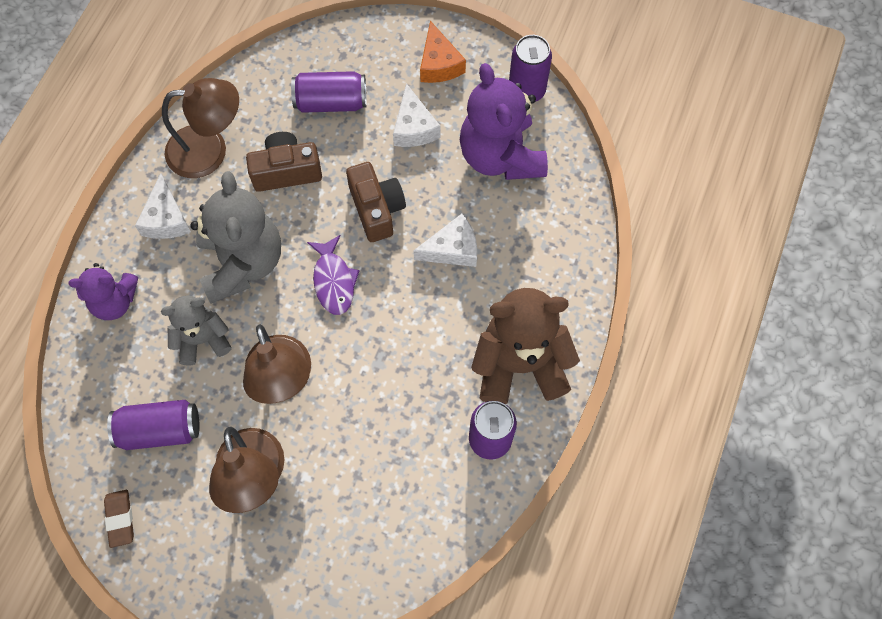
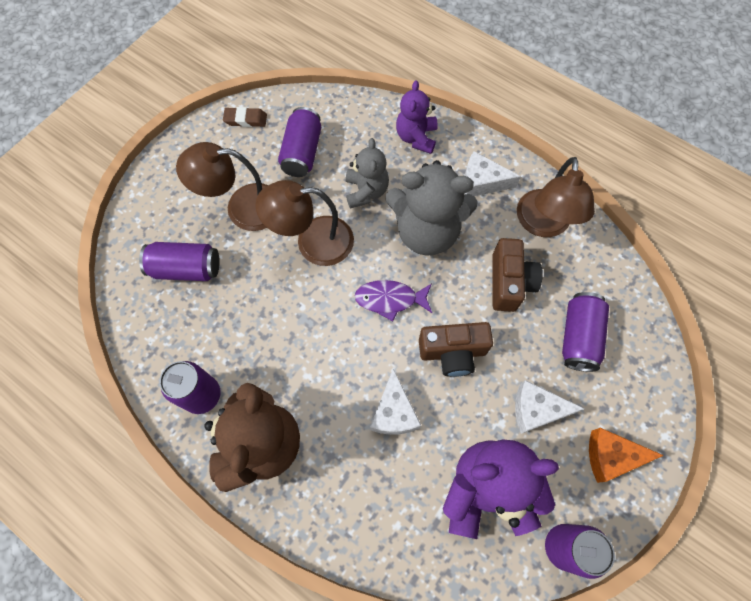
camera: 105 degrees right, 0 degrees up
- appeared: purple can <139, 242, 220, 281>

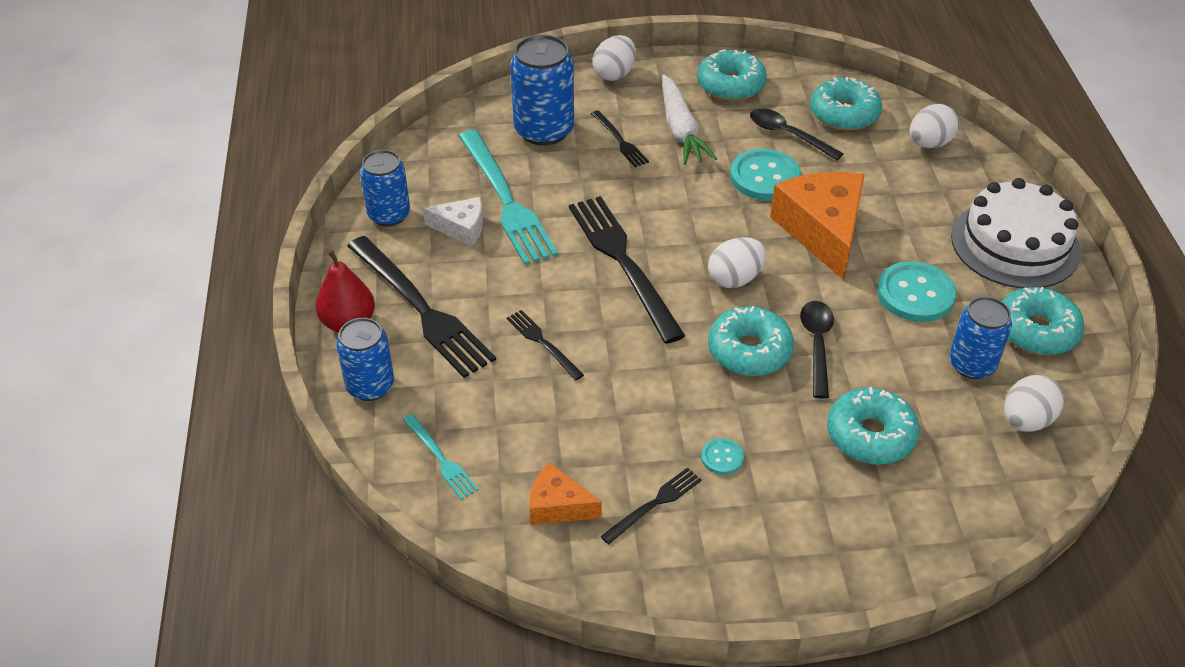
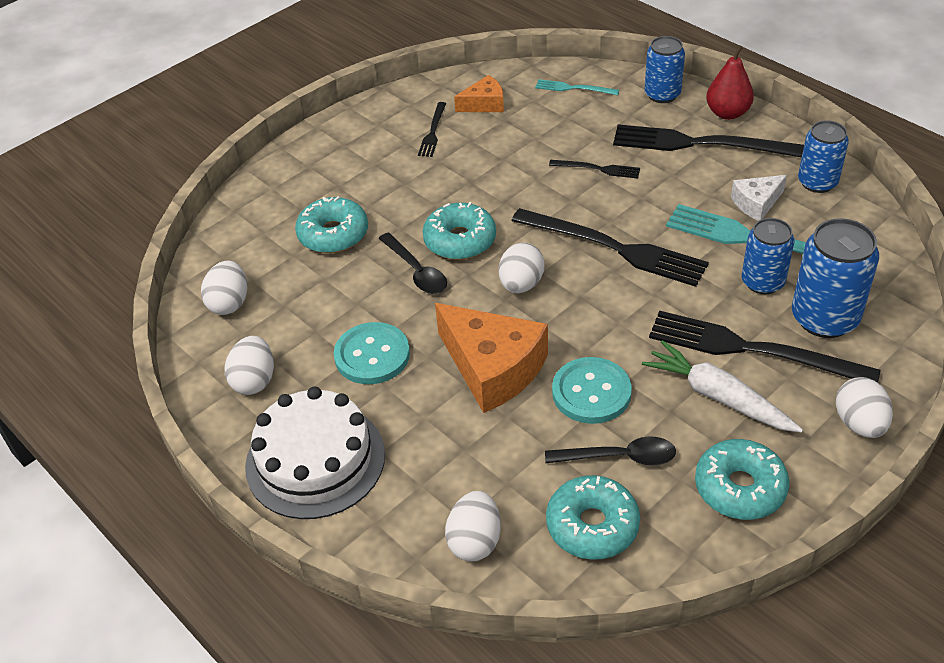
camera: 145 degrees right, 0 degrees up
- size: black fork <591, 110, 649, 167> = <649, 311, 881, 382> x2.09
- exchanged: turquoise donut <1002, 287, 1085, 355> to white egg <225, 336, 274, 395>
- relocated: blue can <949, 297, 1012, 379> to <742, 218, 794, 294>
- missing: turquoise button <701, 438, 744, 475>

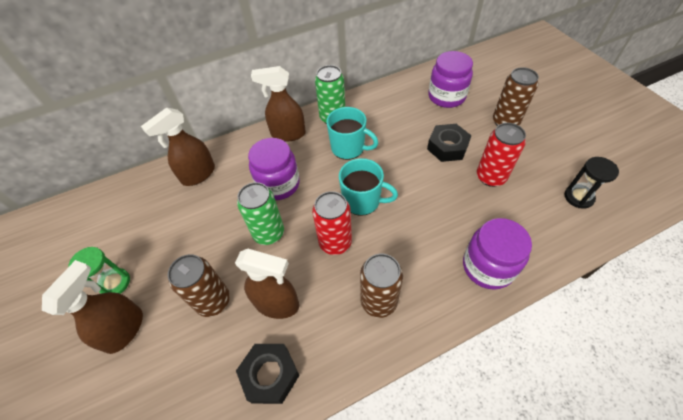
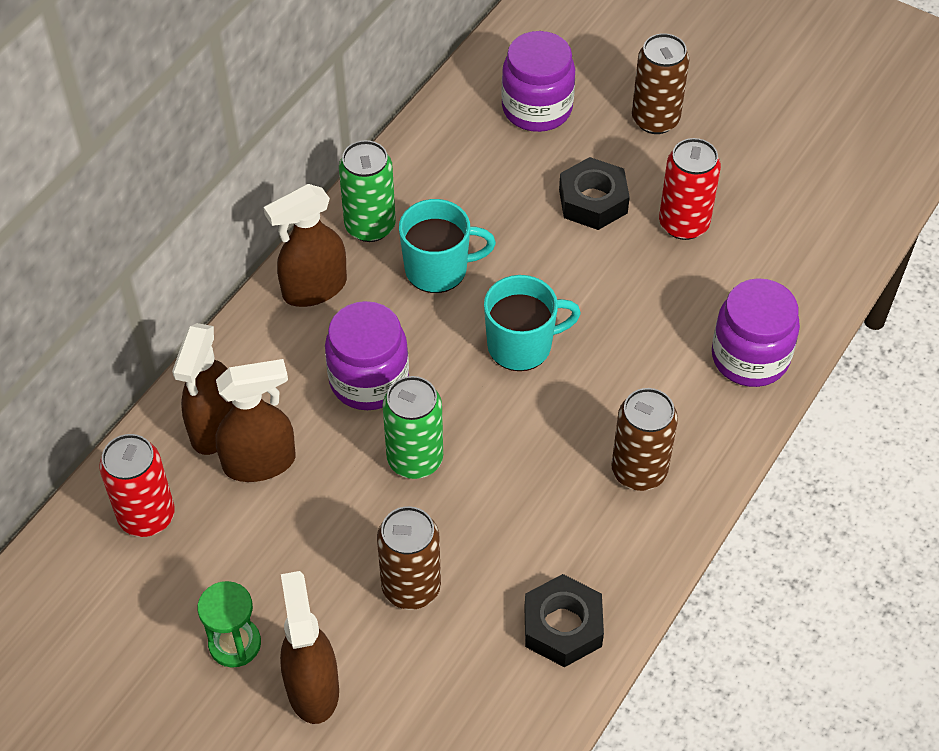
camera: 35 degrees left, 0 degrees up
- missing: black hourglass <564, 157, 619, 209>
- relocated: red can <312, 191, 352, 255> to <99, 434, 175, 537>
- relocated: brown spray bottle <235, 249, 299, 319> to <215, 359, 296, 482>

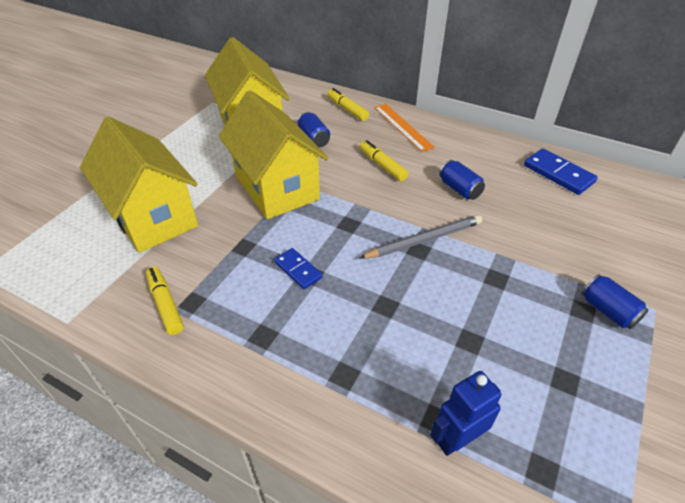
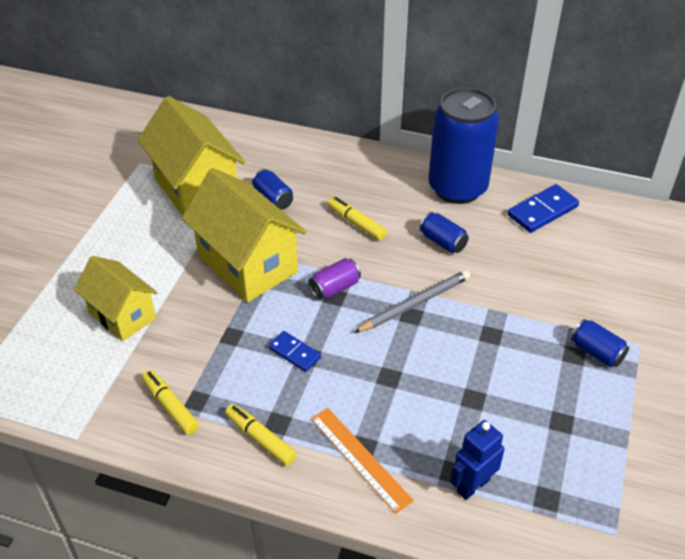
camera: 10 degrees left, 0 degrees up
- relocated: yellow marker <327, 88, 369, 121> to <225, 404, 297, 466>
- relocated: orange ruler <374, 104, 435, 152> to <311, 408, 414, 514>
- size: yellow house <80, 117, 198, 253> = <74, 256, 158, 341> x0.63
- spun: blue domino <524, 149, 598, 195> = <508, 184, 579, 233> 75 degrees counterclockwise
- appeared: blue can <428, 87, 499, 204>
- appeared: purple can <309, 258, 361, 300>

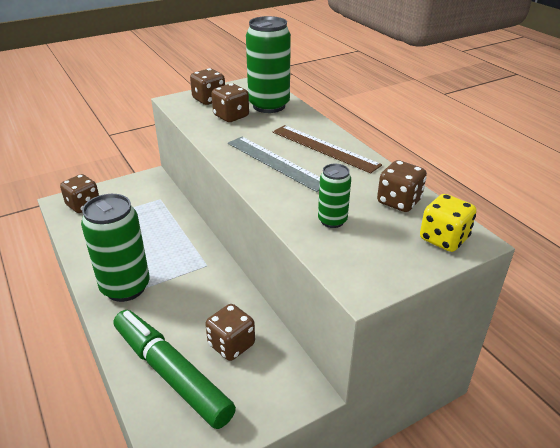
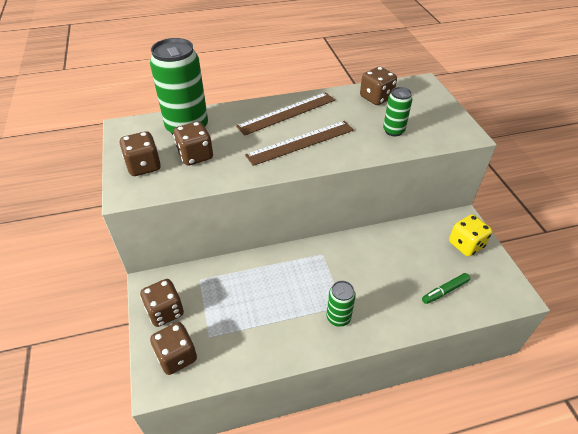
camera: 75 degrees left, 10 degrees up
- colour: grey ruler <228, 137, 320, 192> to brown ruler <245, 121, 354, 166>
- size: green can <81, 194, 150, 302> = <327, 281, 356, 327> x0.52
- relocated: yellow dice <420, 194, 477, 252> to <449, 214, 493, 257>
- relocated: brown dice <205, 304, 255, 361> to <140, 279, 184, 327>
- size: green marker <114, 310, 236, 429> = <422, 273, 470, 304> x0.43

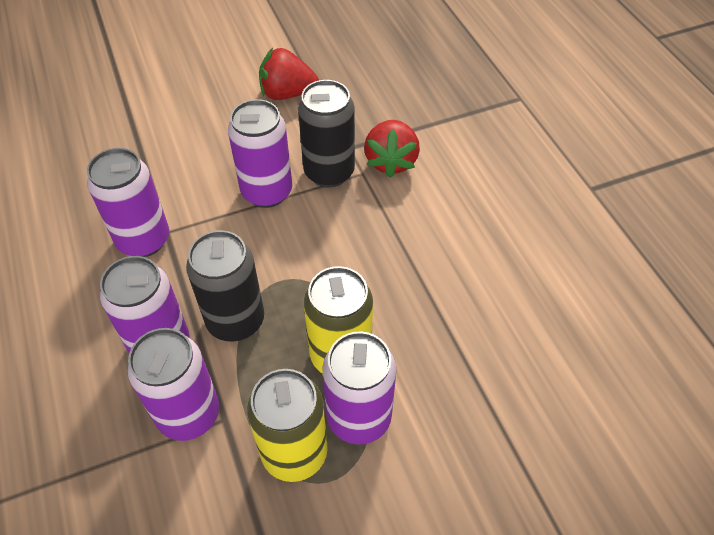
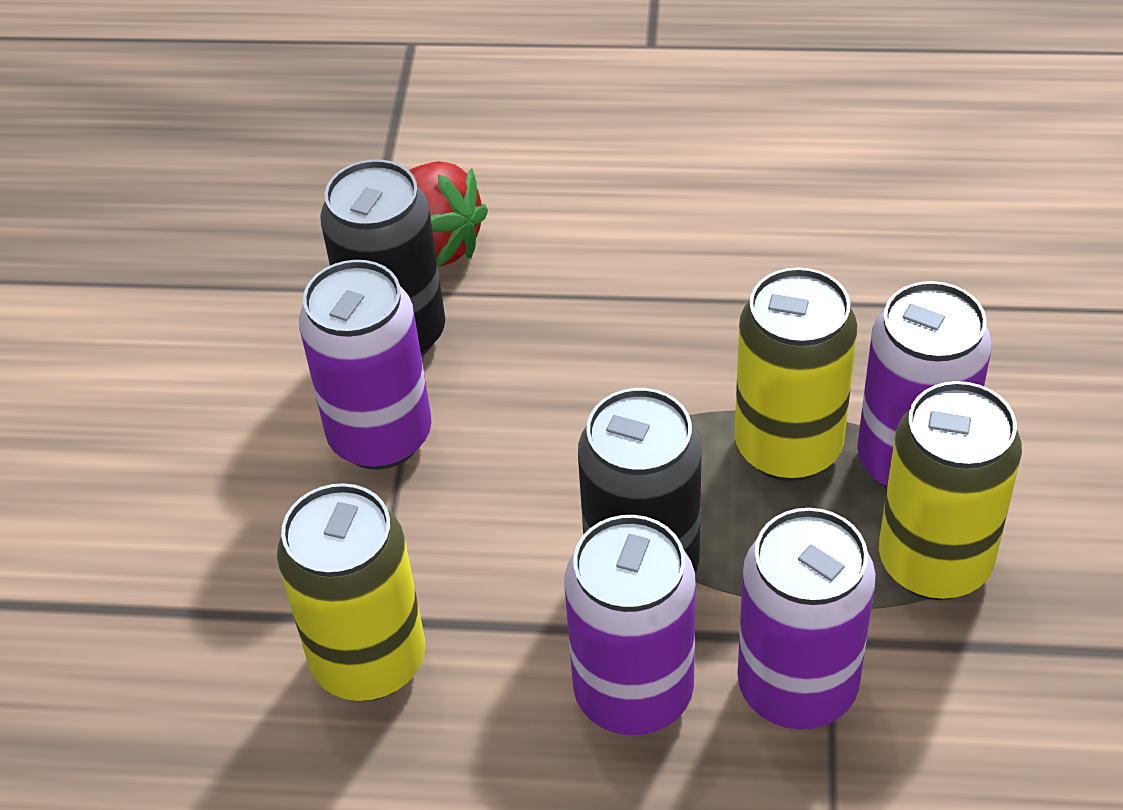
camera: 60 degrees left, 5 degrees down
- missing: red strawberry <259, 48, 319, 100>
- colour: purple can <87, 148, 169, 257> to yellow can <277, 483, 425, 701>

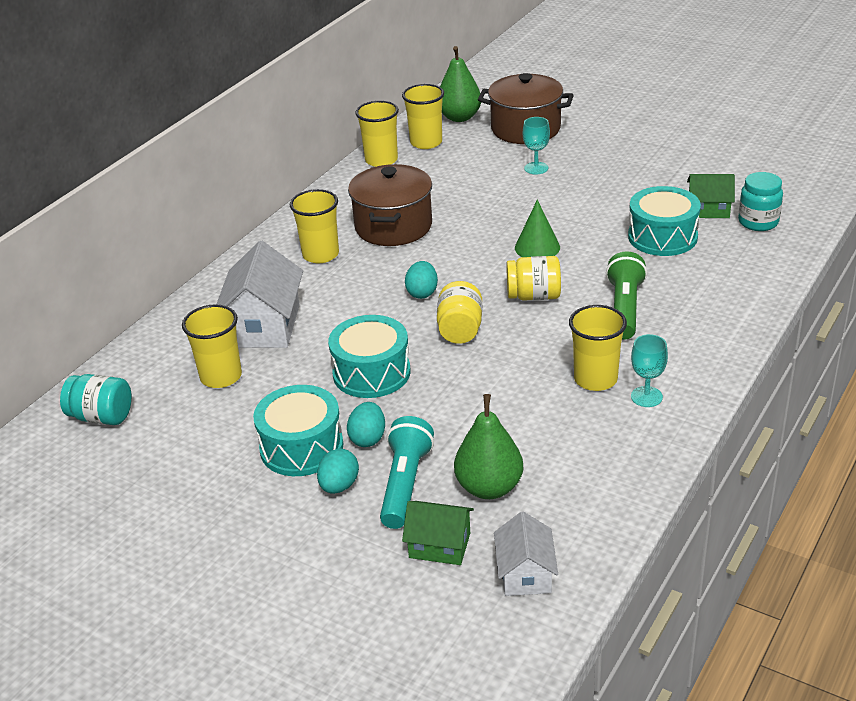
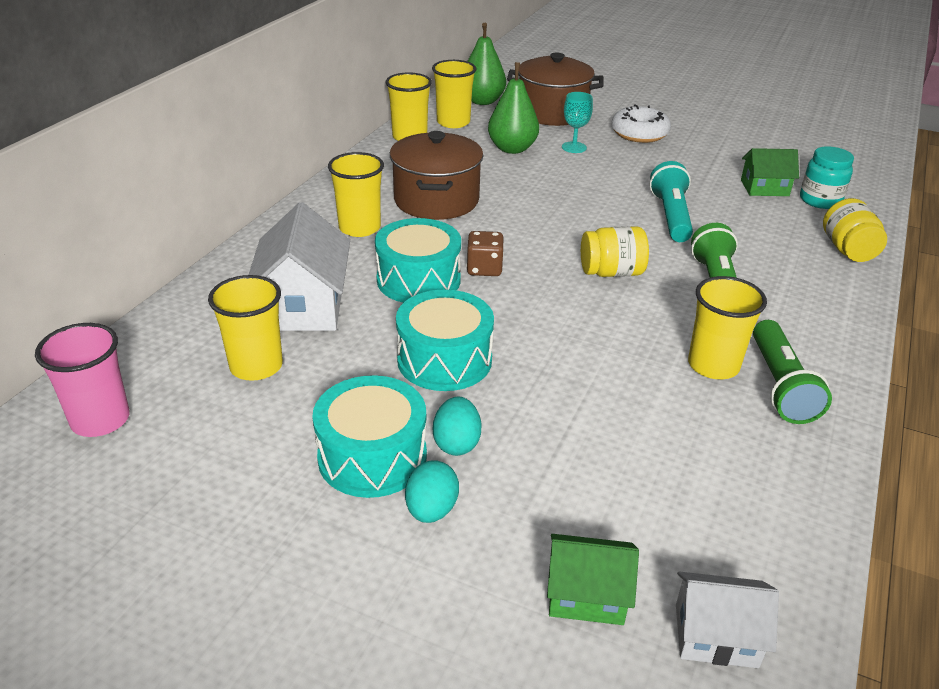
camera: 10 degrees left, 0 degrees up
- relocated: turquoise drum <628, 186, 701, 256> to <375, 218, 461, 303>
- missing: green cone <515, 199, 560, 257>
- exchanged: turquoise egg <405, 261, 438, 299> to brown dice <466, 231, 503, 276>
- relocated: yellow jar <437, 281, 482, 344> to <823, 198, 887, 262>
- exchanged: turquoise goblet <631, 334, 668, 407> to green flashlight <753, 320, 832, 424>
- exchanged: turquoise jar <60, 374, 132, 425> to pink cup <35, 323, 130, 437>
- relocated: green pear <454, 394, 523, 499> to <488, 62, 539, 154>
- relocated: turquoise flashlight <380, 416, 434, 529> to <649, 161, 693, 242>
- spun: white house <494, 511, 558, 596> = <676, 572, 779, 668> 75 degrees counterclockwise
- appeared: white donut <611, 105, 671, 143>

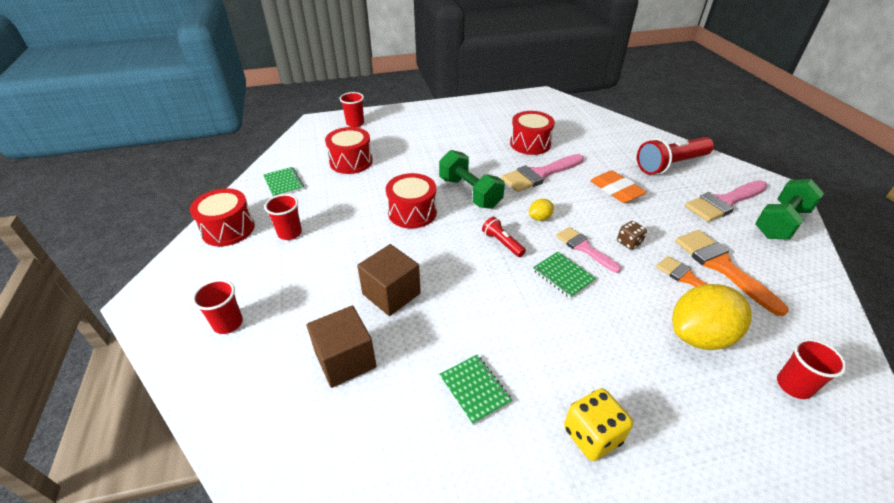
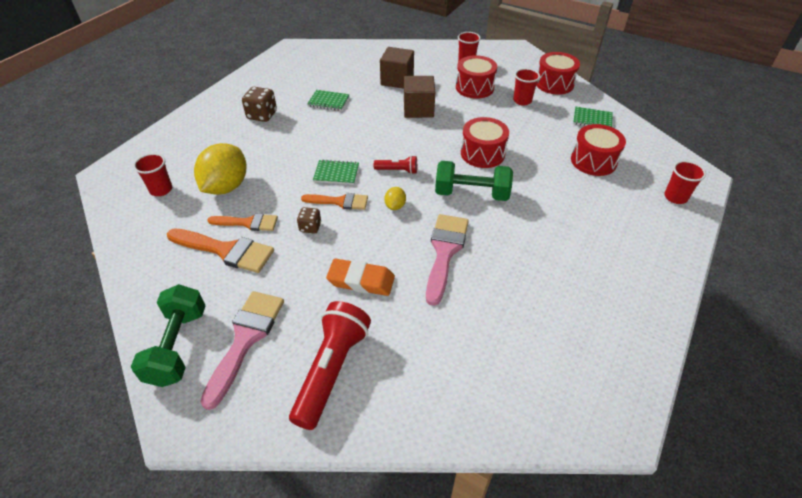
camera: 135 degrees right, 5 degrees up
- relocated: red drum <510, 111, 555, 155> to <456, 55, 497, 99>
- colour: pink brush <556, 227, 621, 273> to orange brush <301, 193, 368, 210>
- colour: yellow dice <564, 388, 633, 461> to brown dice <242, 87, 277, 122>

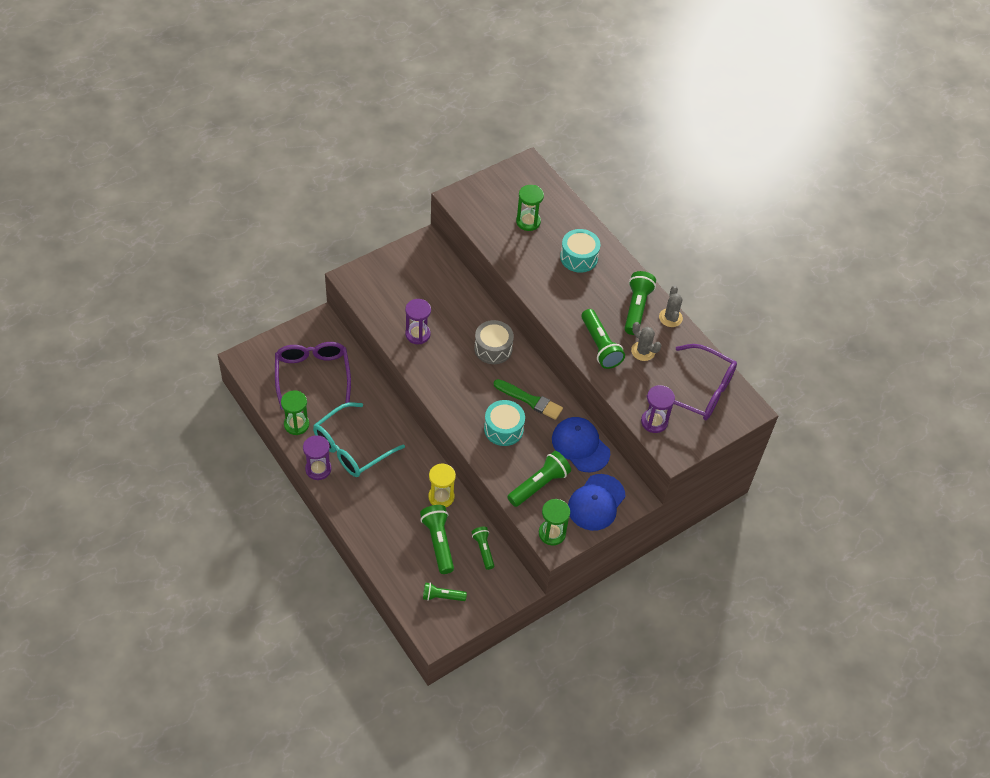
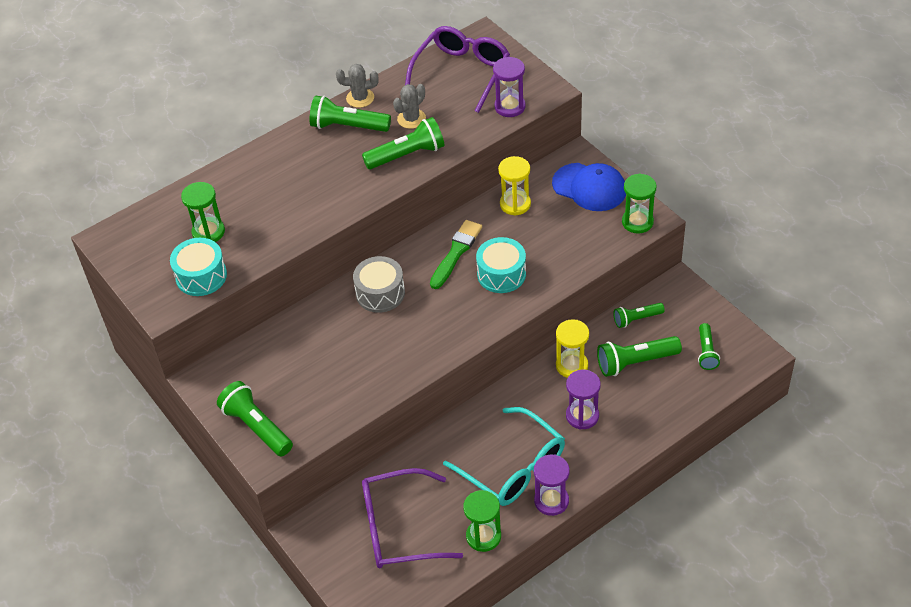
camera: 85 degrees left, 5 degrees down
- relocated: turquoise drum <560, 229, 600, 273> to <170, 238, 227, 296>
- relocated: purple hourglass <405, 299, 431, 344> to <566, 370, 601, 430>
- exchanged: blue cap <552, 417, 610, 472> to yellow hourglass <498, 156, 531, 216>
- relocated: green flashlight <507, 451, 571, 507> to <217, 381, 293, 456>

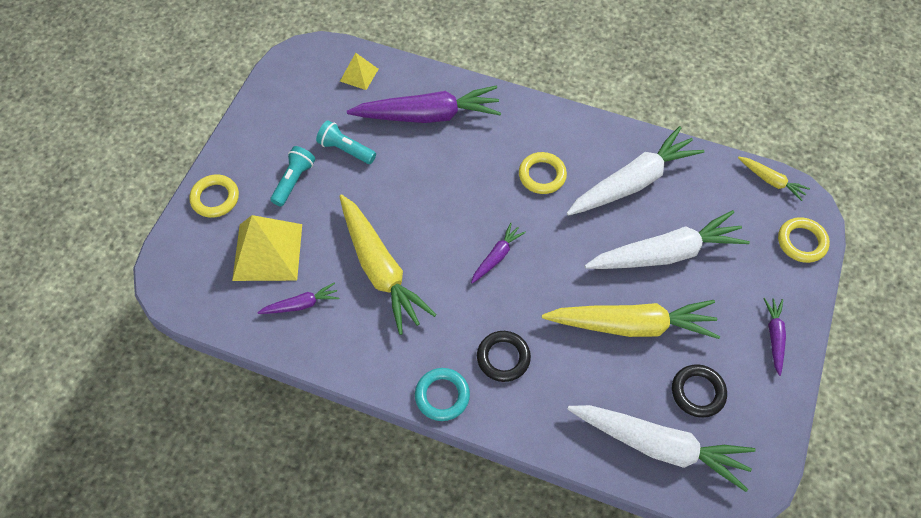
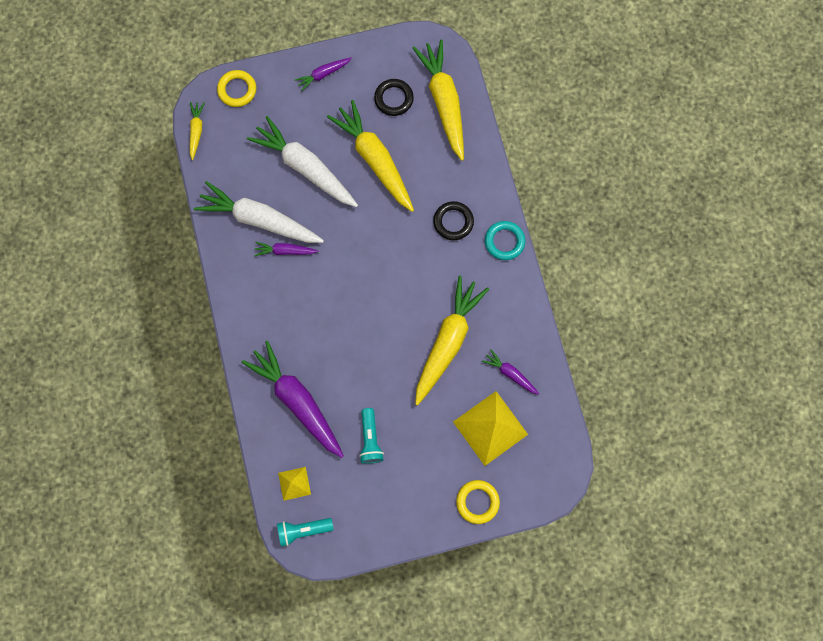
camera: 125 degrees left, 15 degrees up
- relocated: turquoise flashlight <270, 146, 315, 207> to <277, 518, 334, 547>
- missing: yellow ring <519, 152, 567, 194>
- relocated: purple carrot <471, 223, 526, 284> to <254, 242, 319, 256>
- colour: white carrot <567, 405, 756, 492> to yellow carrot <413, 40, 464, 161>

